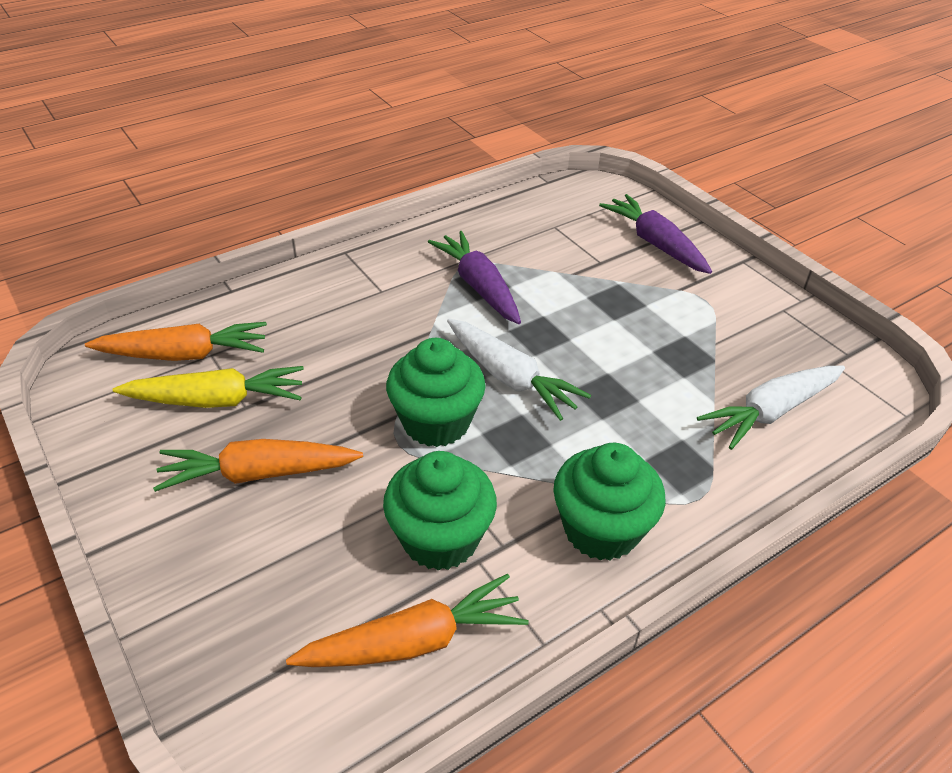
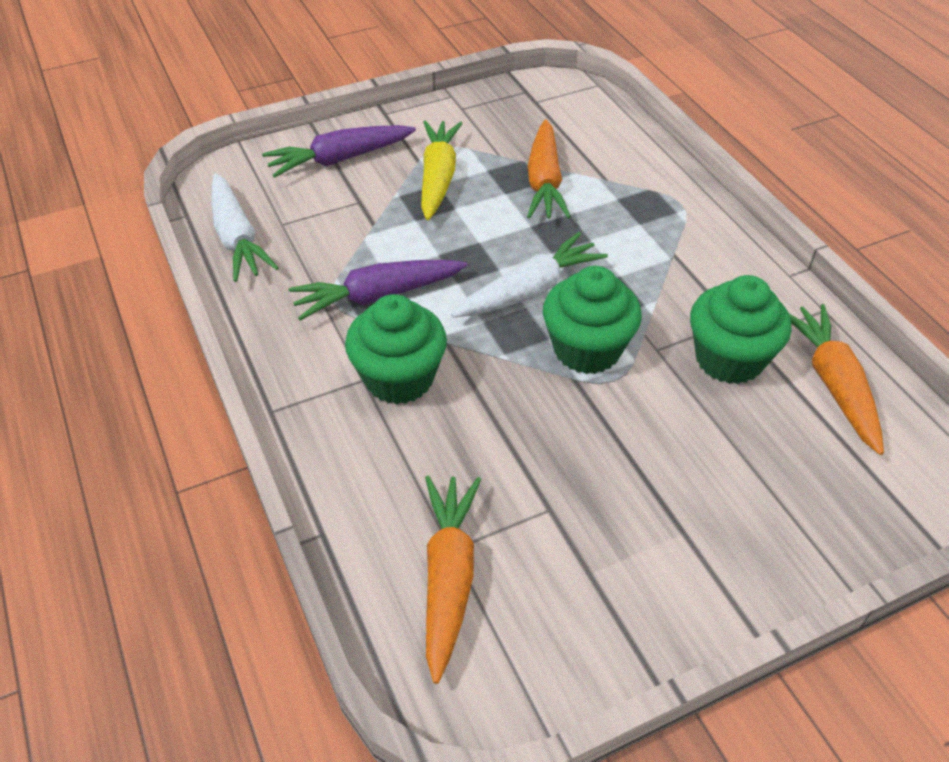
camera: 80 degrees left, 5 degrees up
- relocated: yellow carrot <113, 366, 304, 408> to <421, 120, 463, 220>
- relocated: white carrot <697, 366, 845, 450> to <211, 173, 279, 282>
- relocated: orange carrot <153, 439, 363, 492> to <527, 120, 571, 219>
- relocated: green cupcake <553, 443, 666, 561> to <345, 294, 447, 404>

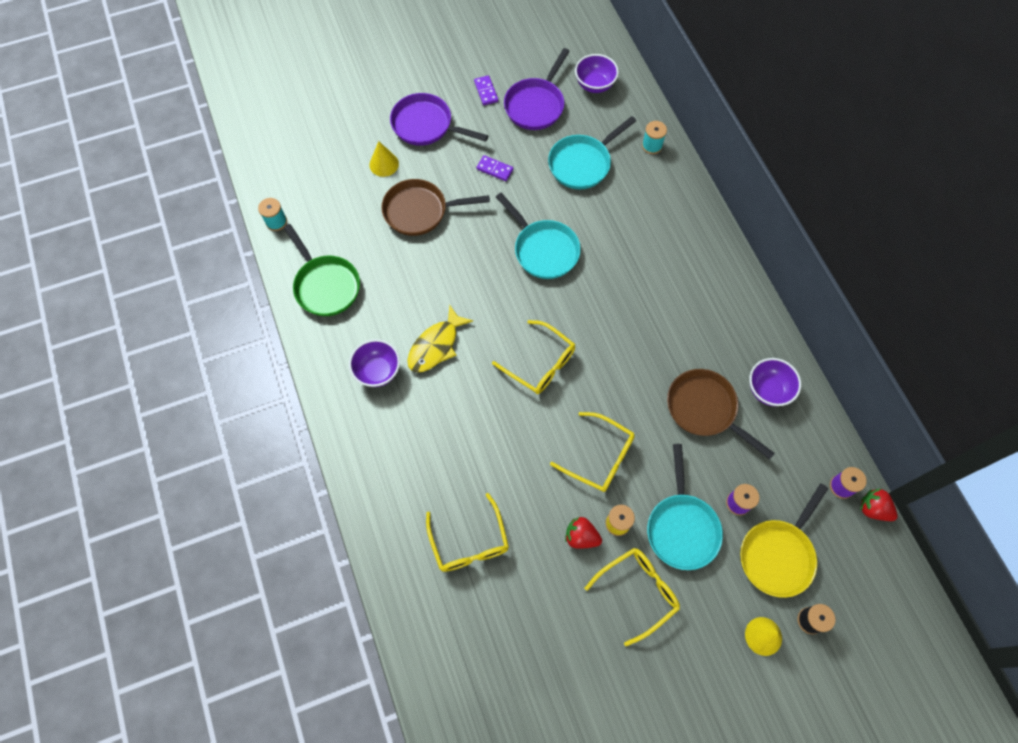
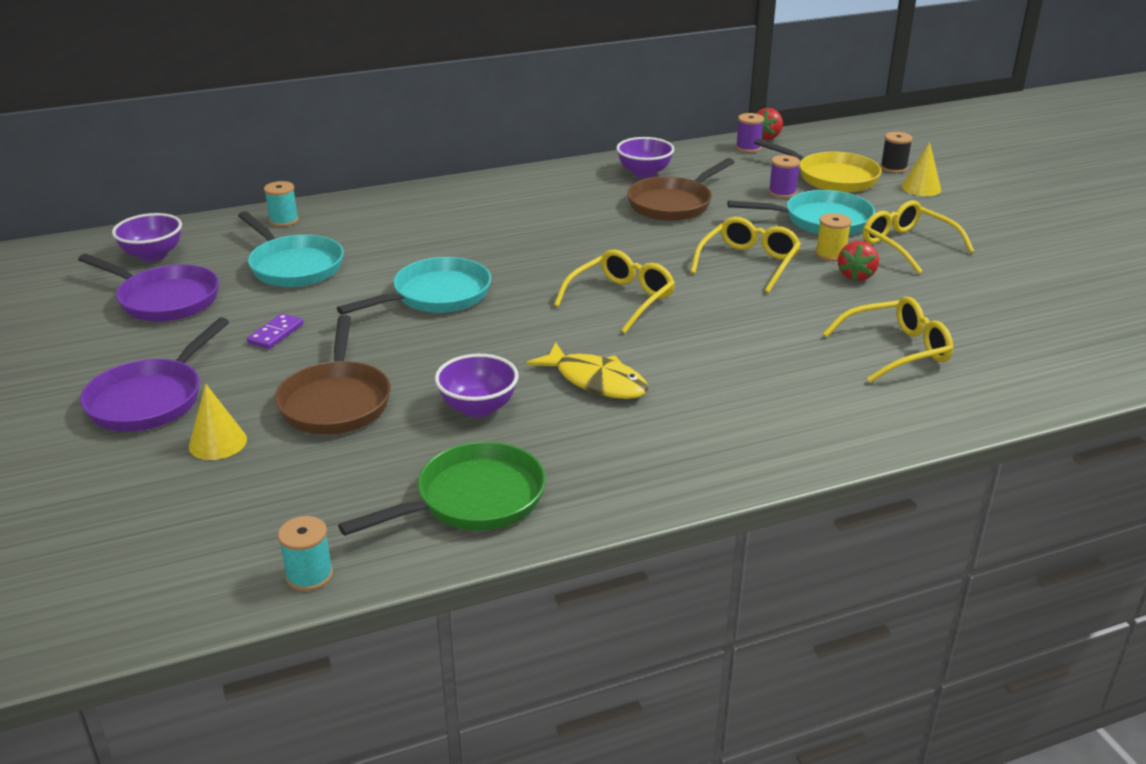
camera: 90 degrees left, 35 degrees down
- missing: purple domino <474, 75, 498, 105>
- relocated: purple bowl <349, 339, 400, 387> to <435, 354, 519, 417>

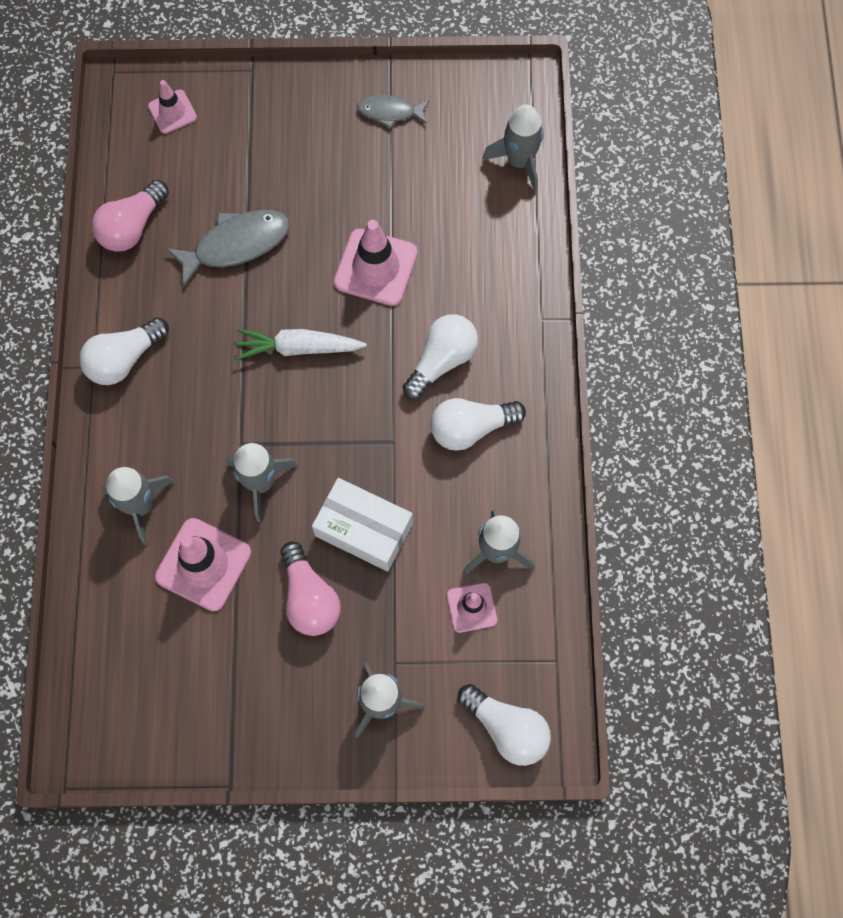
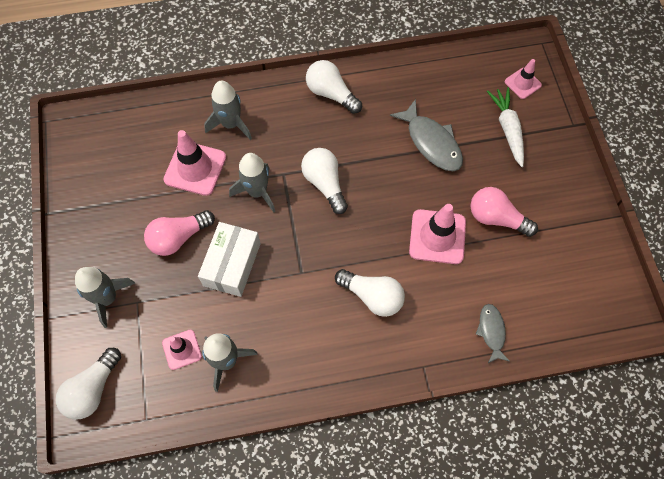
camera: 80 degrees right, 5 degrees down
- relocated: grey fish <357, 95, 429, 128> to <476, 304, 510, 363>
- missing: grey rocket <482, 104, 544, 192>
- relocated: pink light bulb <92, 180, 169, 252> to <471, 187, 538, 237>
- relocated: white carrot <235, 328, 367, 360> to <487, 87, 524, 167>
- relocated: white light bulb <431, 398, 526, 451> to <301, 148, 348, 214>

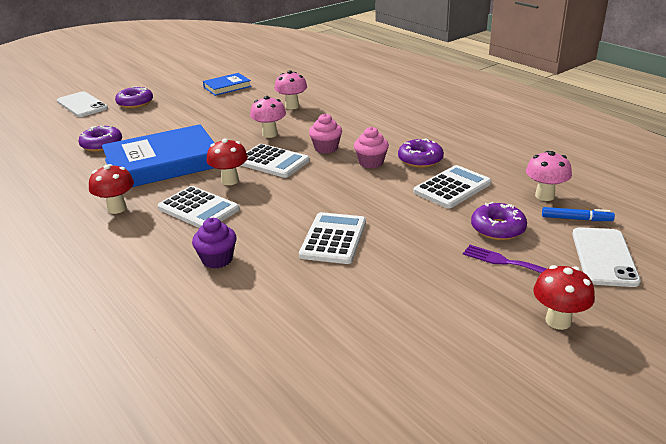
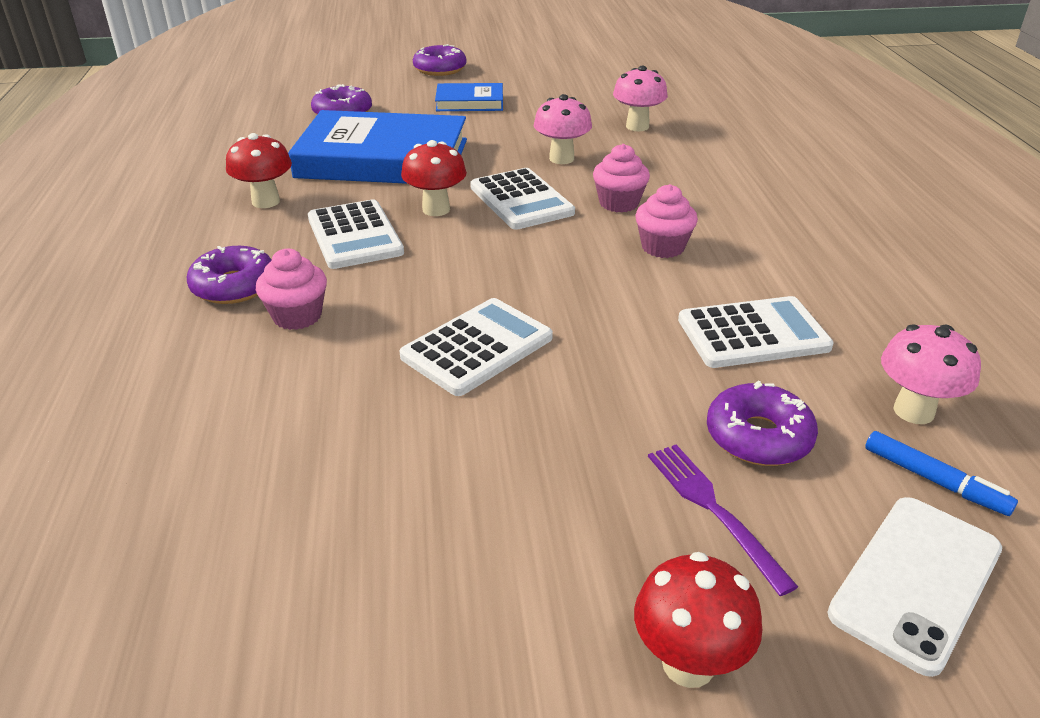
camera: 30 degrees right, 5 degrees up
- relocated: blue book <203, 73, 251, 96> to <435, 83, 503, 111>
- missing: white phone <57, 91, 108, 117>
- relocated: purple donut <398, 138, 444, 168> to <187, 246, 272, 304>
- colour: purple cupcake <192, 218, 237, 269> to pink cupcake <256, 249, 327, 330>

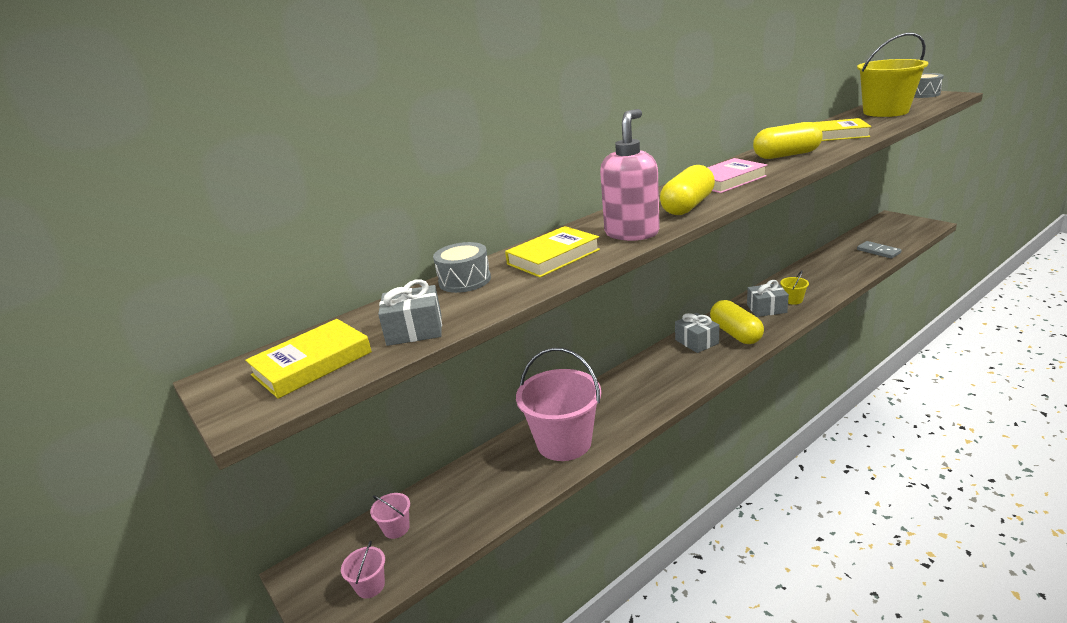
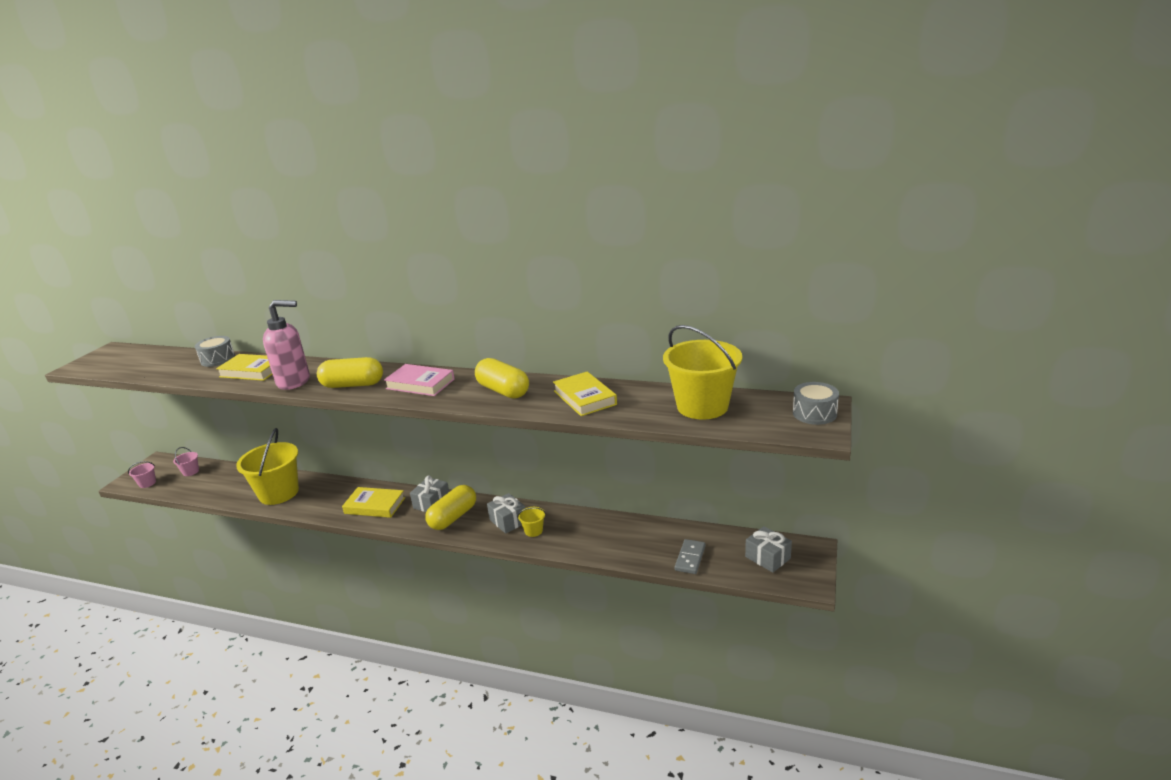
camera: 55 degrees right, 0 degrees up
- relocated: grey gift <378, 279, 442, 346> to <745, 526, 792, 573>
- relocated: yellow book <245, 319, 372, 399> to <342, 487, 405, 518>
- colour: pink bucket <516, 348, 601, 461> to yellow bucket <236, 428, 299, 505>

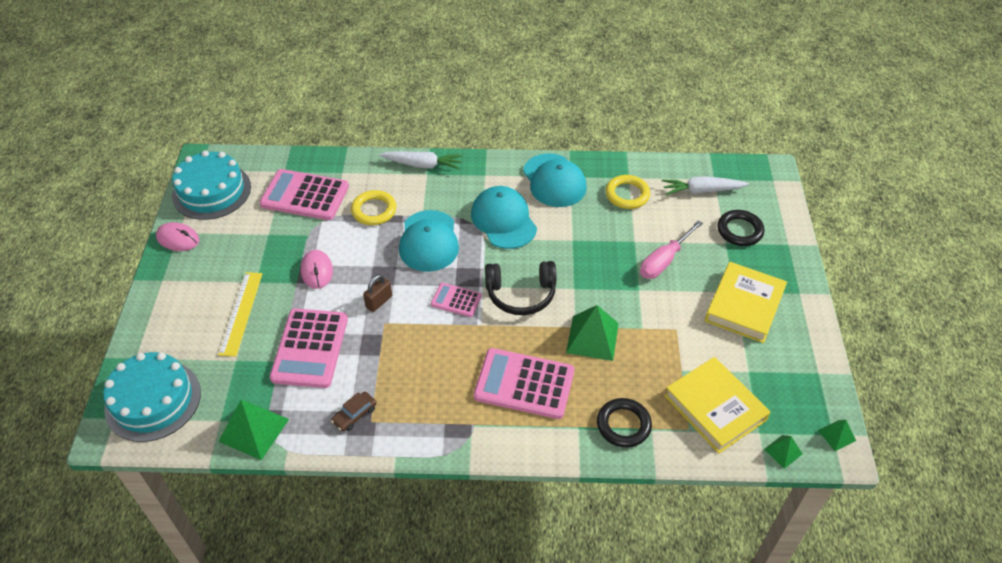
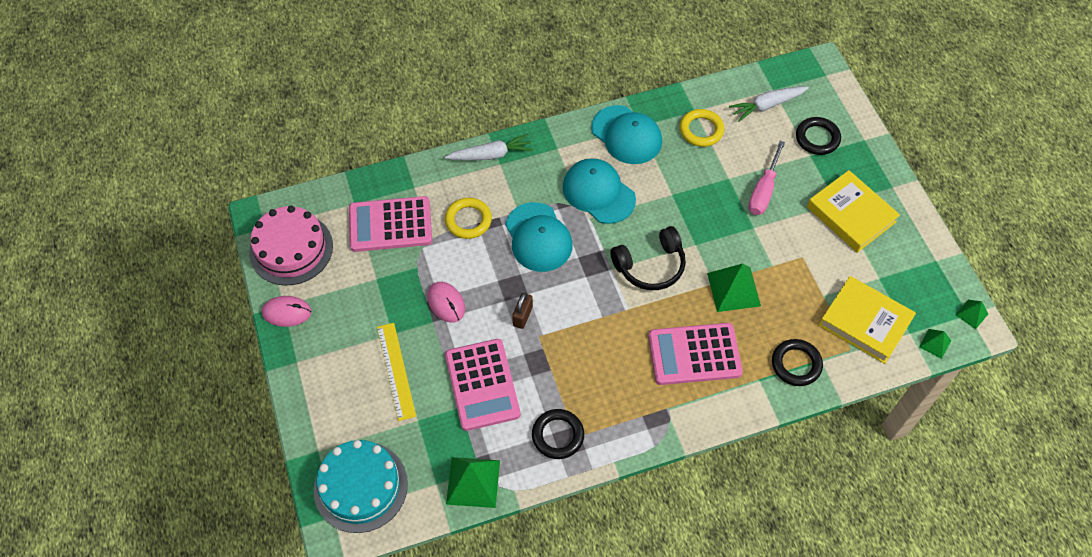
camera: 20 degrees left, 10 degrees up
- colour: turquoise cake <172, 150, 251, 220> to pink cake <249, 206, 333, 285>
- spun: yellow book <705, 262, 787, 343> = <807, 170, 900, 253> 45 degrees counterclockwise
- missing: pink calculator <431, 283, 482, 317>
- exchanged: brown car <331, 392, 377, 431> to black ring <532, 409, 584, 459>

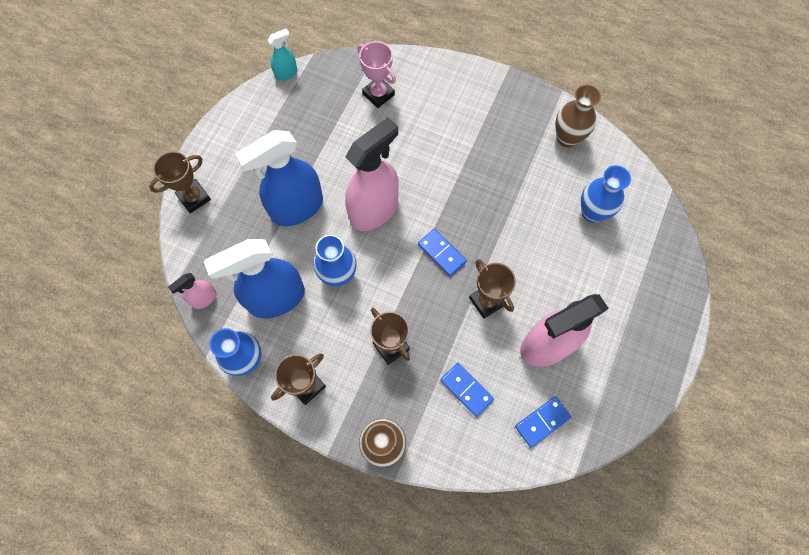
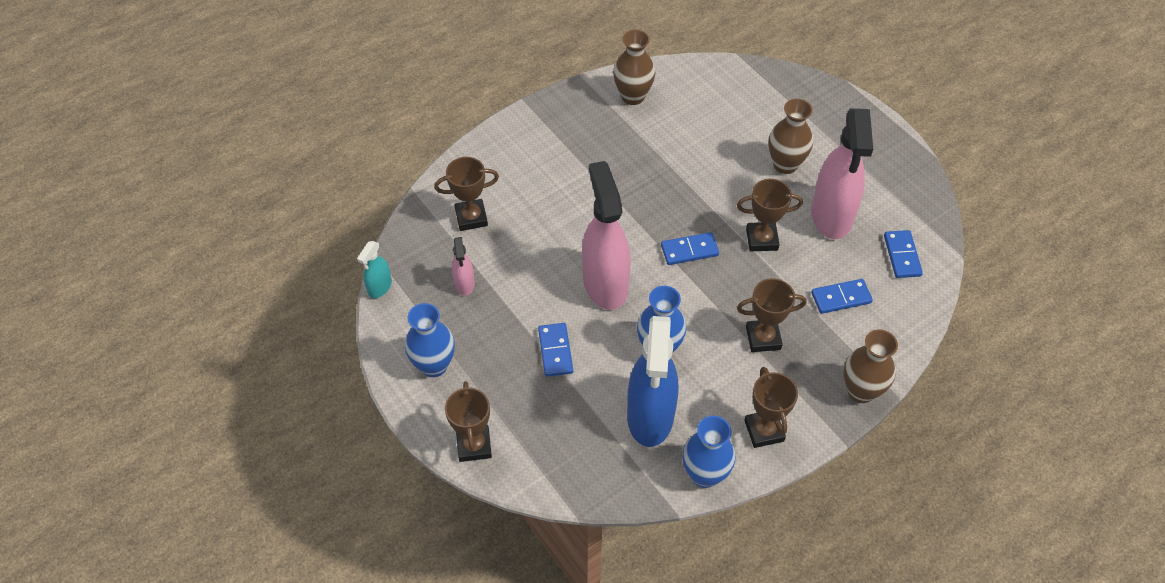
camera: 60 degrees left, 15 degrees down
- spun: turquoise spray bottle <267, 28, 297, 81> = <357, 241, 392, 298> 150 degrees counterclockwise
- colour: pink trophy <358, 41, 396, 108> to brown trophy <434, 157, 499, 231>
- exchanged: blue spray bottle <235, 130, 323, 226> to blue domino <538, 323, 573, 377>
- relocated: blue vase <581, 165, 631, 223> to <405, 303, 455, 377>
- relocated: pink spray bottle <168, 273, 217, 309> to <452, 237, 475, 295>
- appeared: brown vase <769, 99, 813, 174>

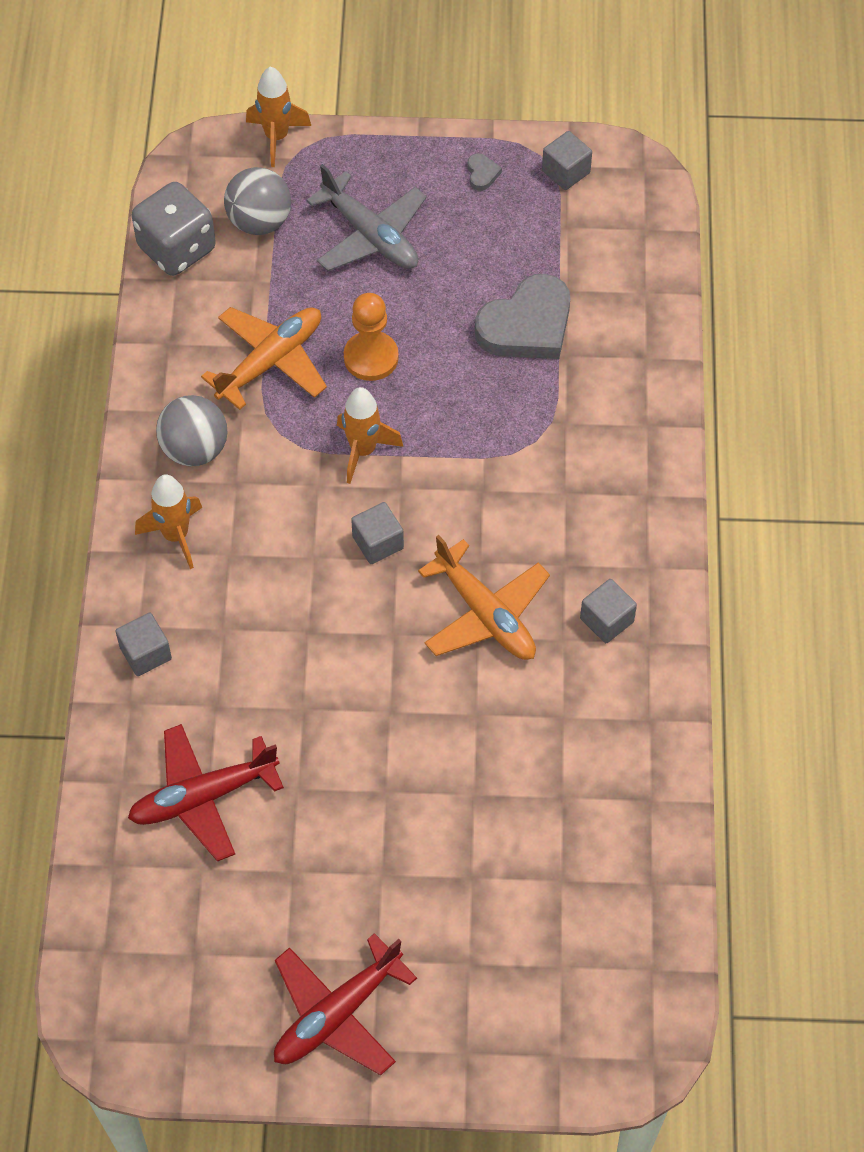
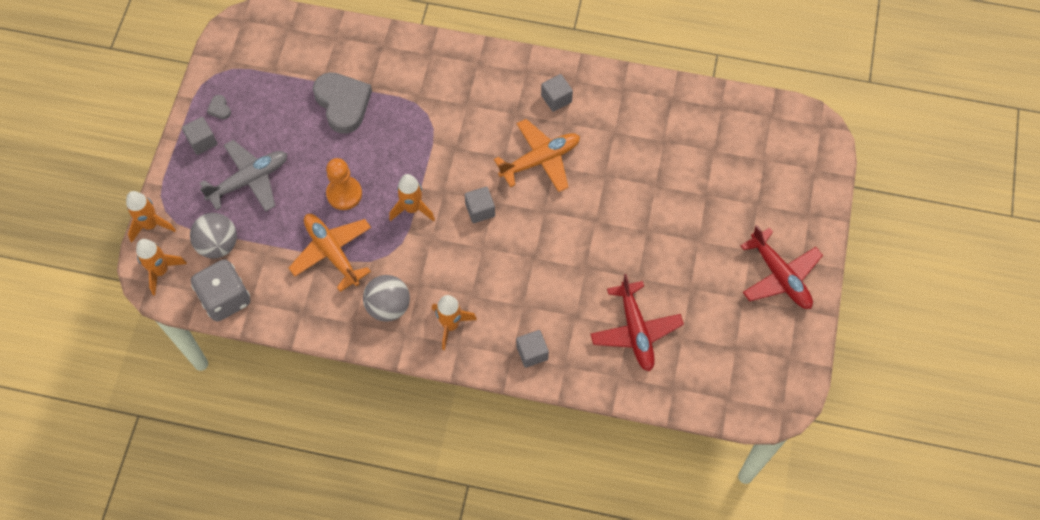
camera: 80 degrees left, 5 degrees up
- relocated: grey cube <542, 131, 592, 190> to <182, 117, 217, 155>
- spun: grey heart <467, 153, 502, 191> = <207, 95, 231, 119> 120 degrees counterclockwise
- appeared: orange rocket <136, 239, 187, 295>

